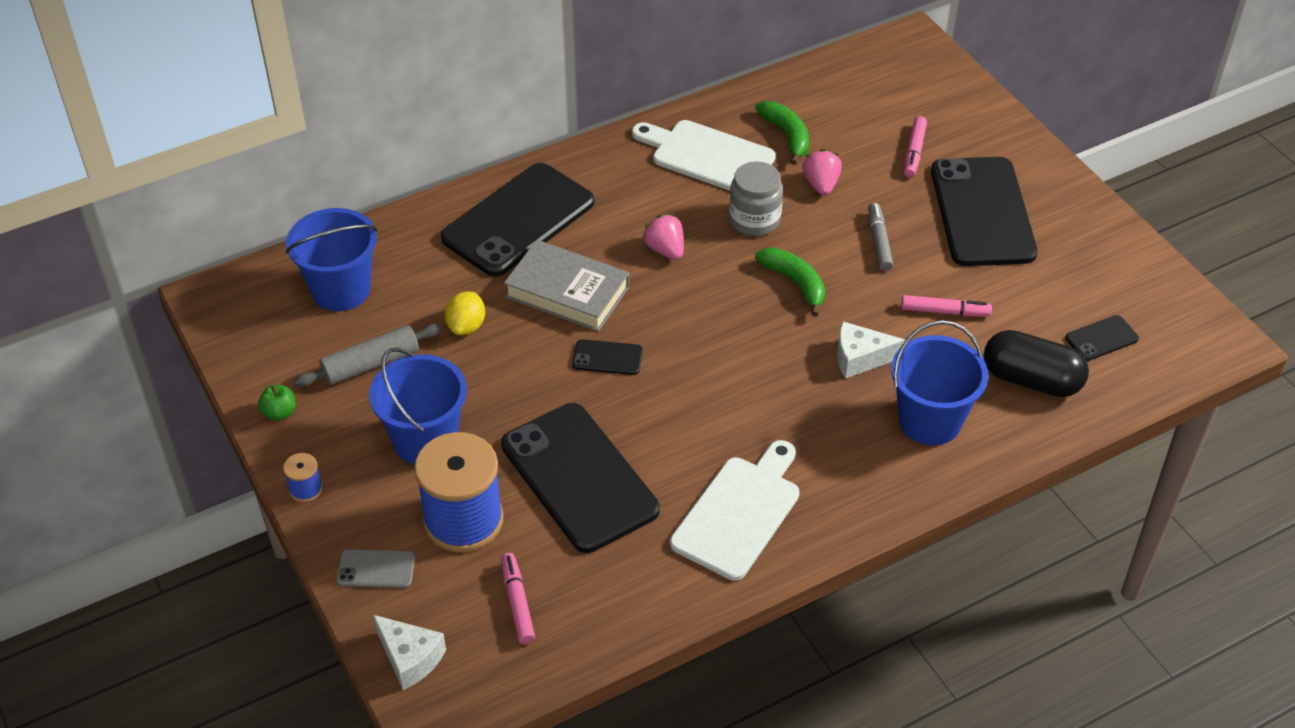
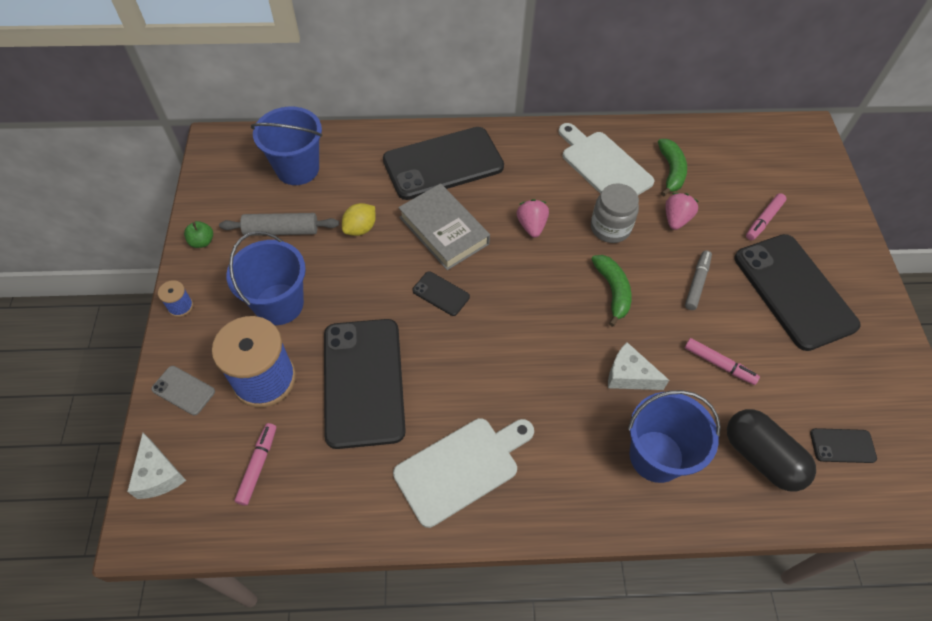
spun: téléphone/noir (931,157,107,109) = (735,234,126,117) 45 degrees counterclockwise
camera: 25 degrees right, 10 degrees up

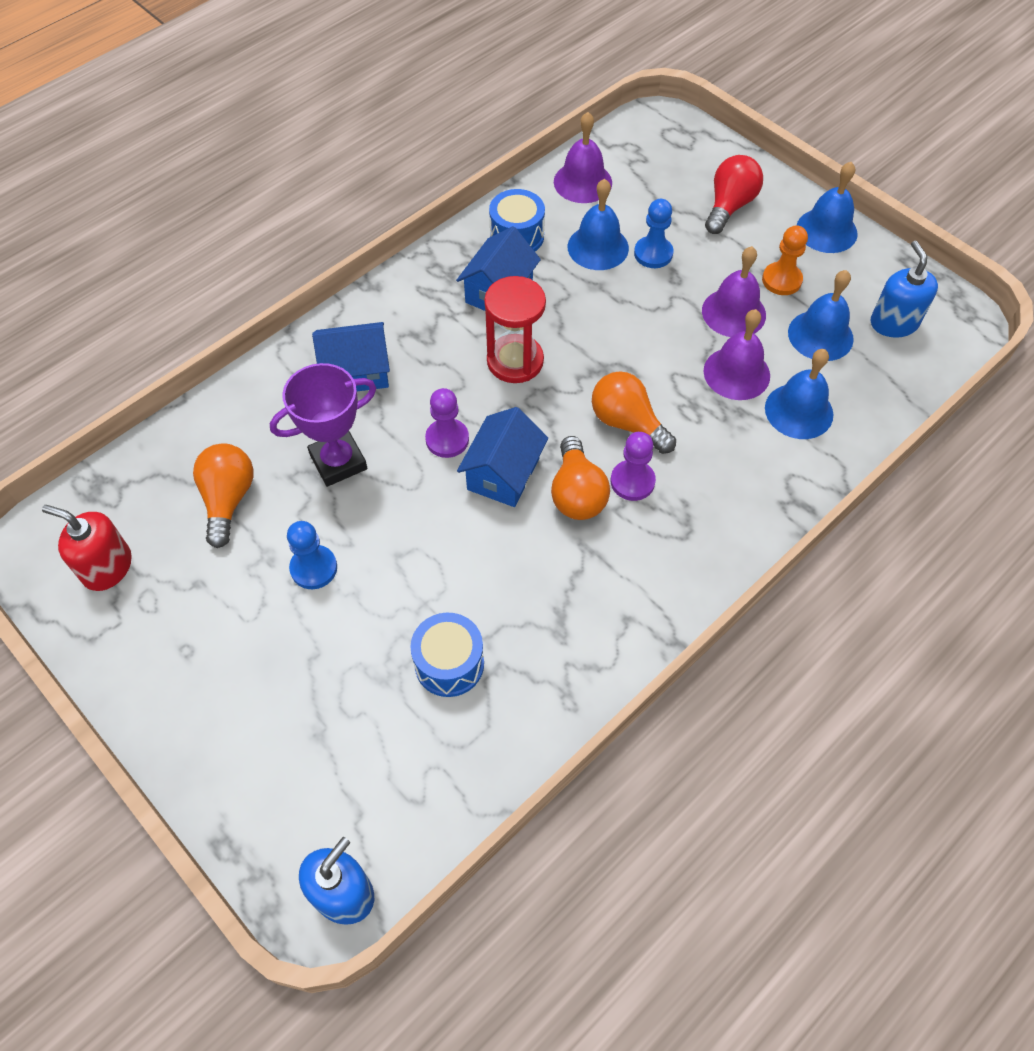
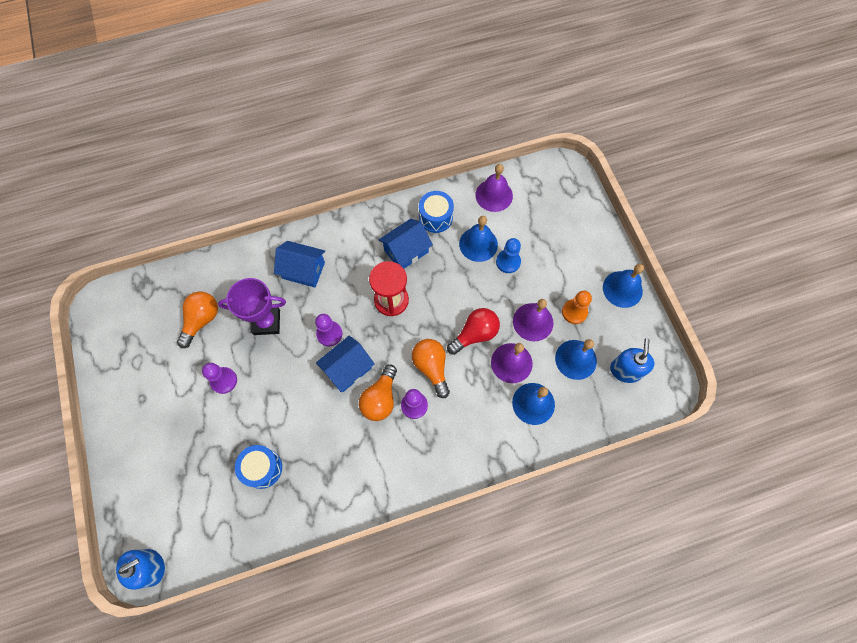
missing: distributeur de savon/rouge (42,505,90,86)
relocated: ampoule/rouge (705,155,58,79) to (447,308,53,47)
colour: pion/bleu (287,521,50,68) to pion/violet (202,363,35,31)
camera: 25 degrees right, 10 degrees up

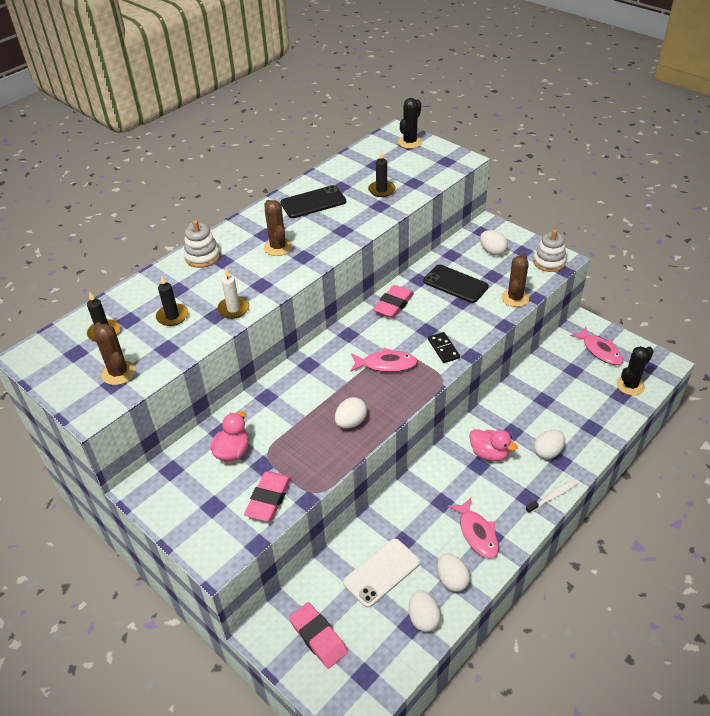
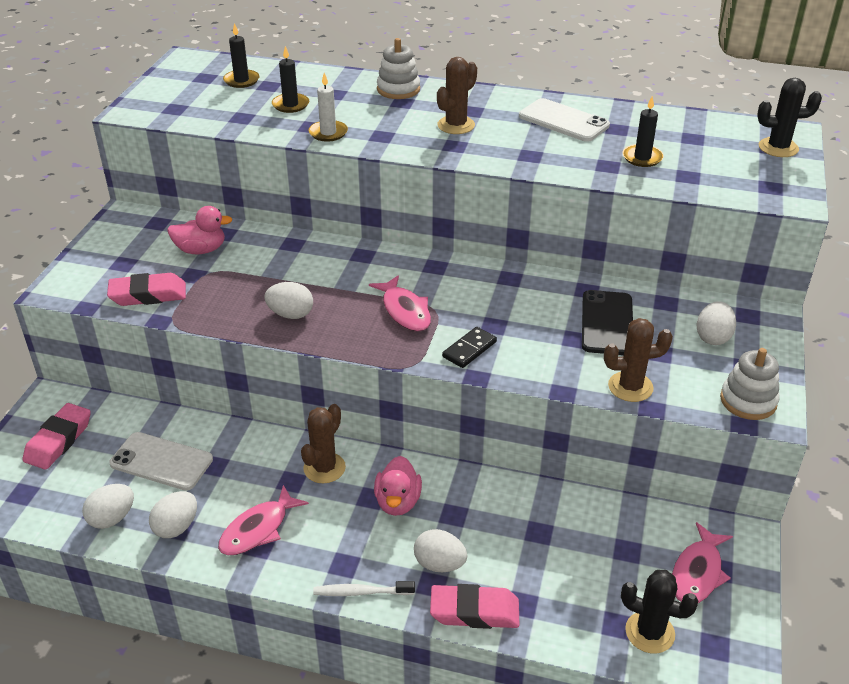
relocated: cactus/marron (94,322,42,63) to (301,404,45,79); gomme/rose (373,285,41,33) to (430,584,89,45)
colour: téléphone/noir (280,185,66,33) to téléphone/blanc (519,98,91,44)
spun: brosse à dents/blanc (525,479,54,35) = (313,581,102,15) 150 degrees clockwise
camera: 60 degrees right, 5 degrees down

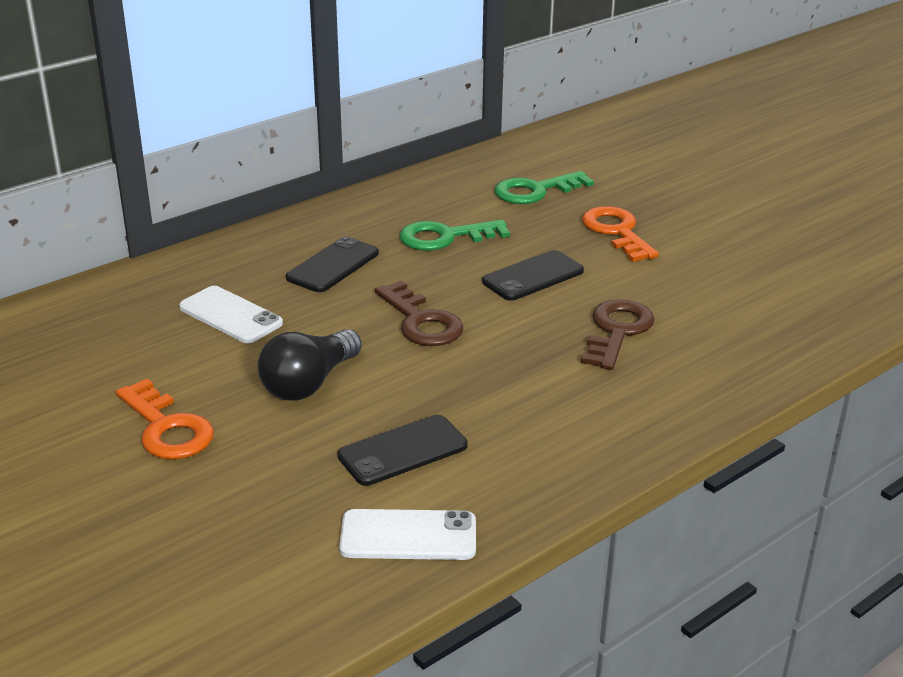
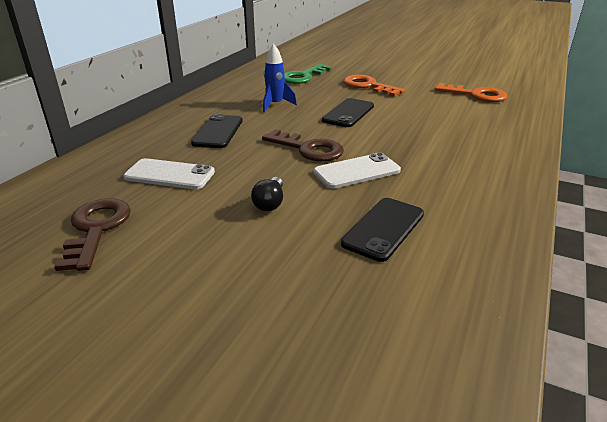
relocated: clé/marron (581,299,74,71) to (54,199,77,72); téléphone/blanc (339,509,137,51) to (313,152,88,37); clé/orange (116,379,98,80) to (435,83,73,19)
exchanged: clé/vert (399,220,111,31) to fusée/bleu (263,44,34,68)
size: ampoule/noir (257,329,105,72) = (251,177,32,34) x0.57
camera: 25 degrees left, 0 degrees up

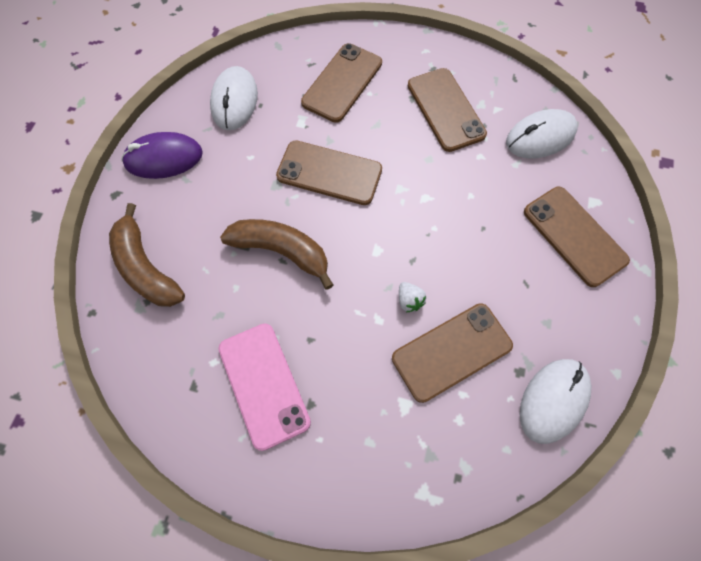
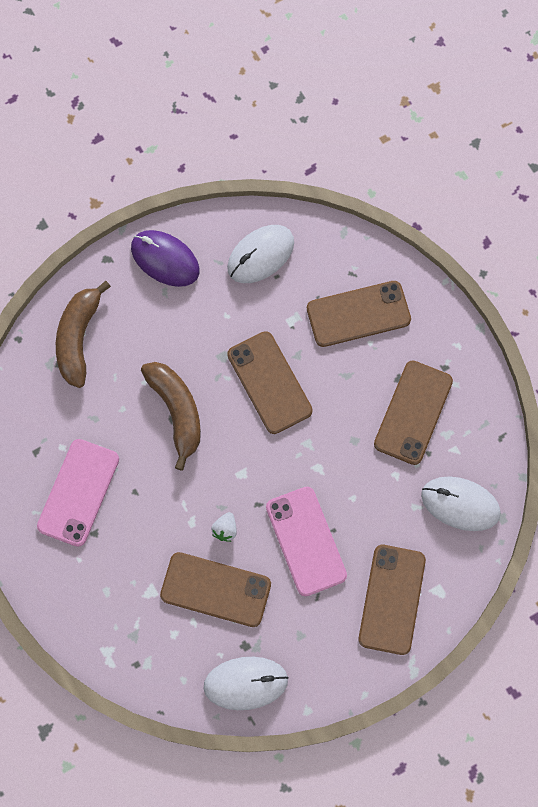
appeared: téléphone/rose (266,487,81,109)
camera: 45 degrees right, 5 degrees up

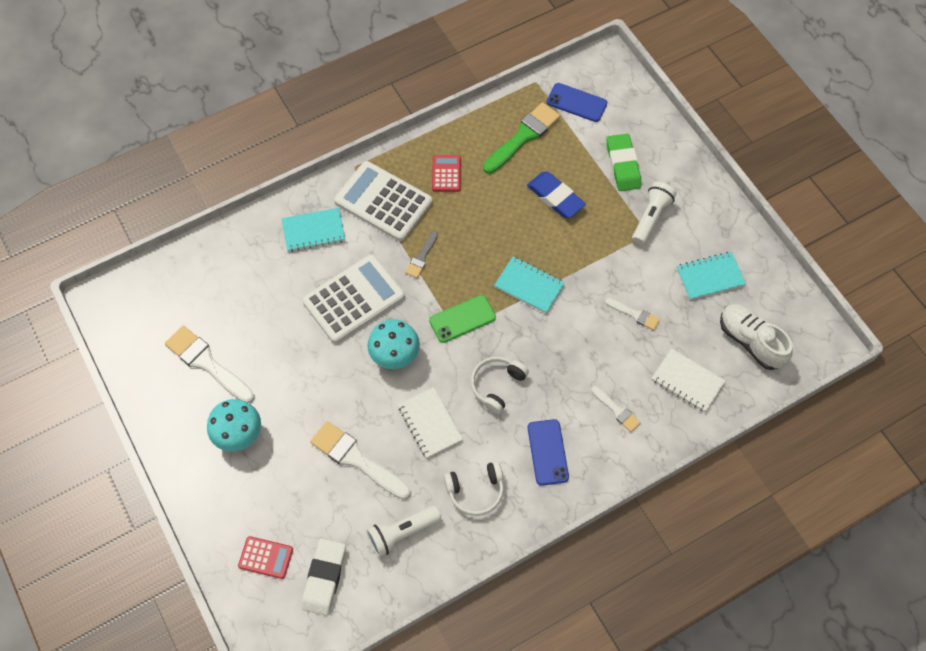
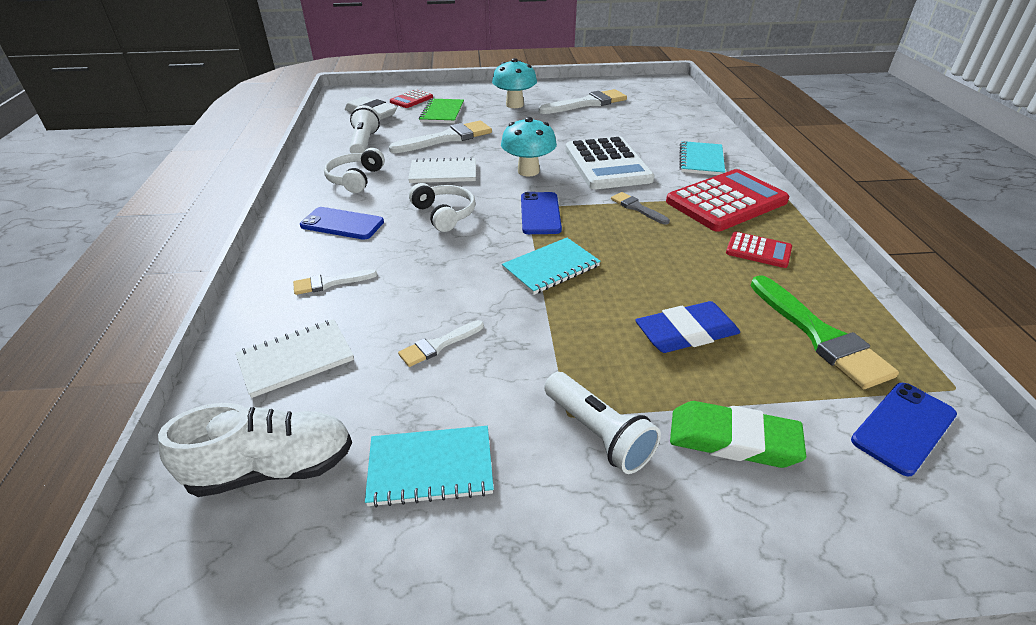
appeared: carnet/vert (419,99,45,24)
colour: téléphone/vert (429,295,67,48) to téléphone/bleu (521,192,41,42); calculatrice/blanc (334,161,98,80) to calculatrice/rouge (666,169,123,63)
spun: carnet/turquoise (676,252,70,48) = (365,426,129,82) 75 degrees clockwise
camera: 115 degrees right, 25 degrees down

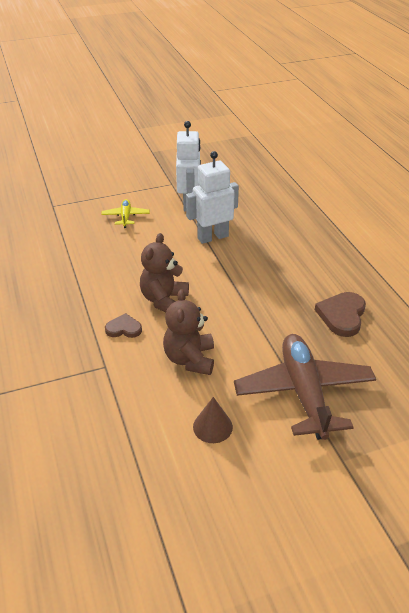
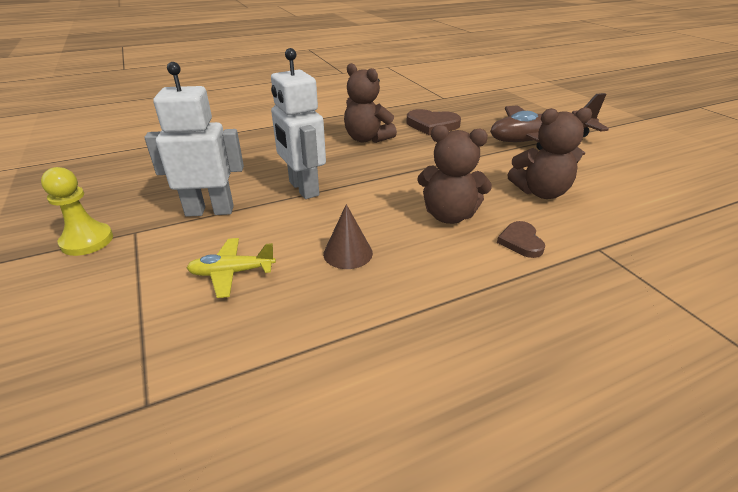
appeared: pion/jaune (41,167,72,89); ours en peluche/marron (344,63,53,80)
relocated: cône/marron (193,397,40,46) to (323,204,50,65)
camera: 95 degrees left, 5 degrees down

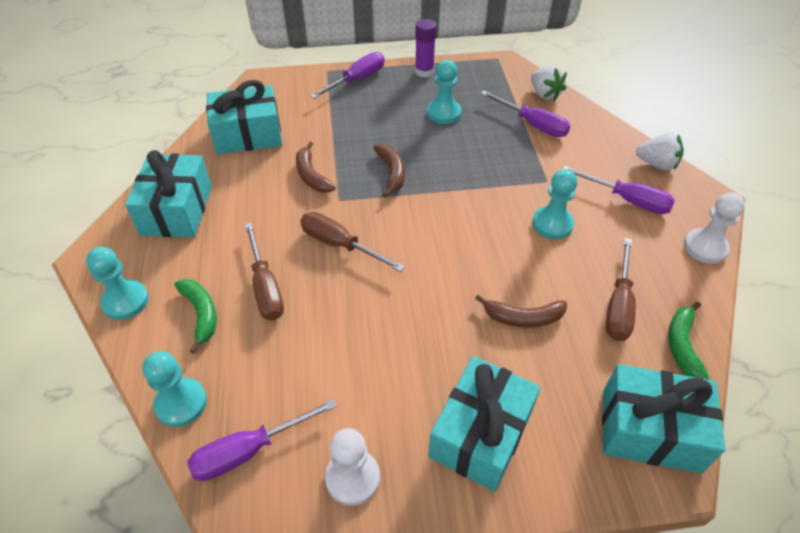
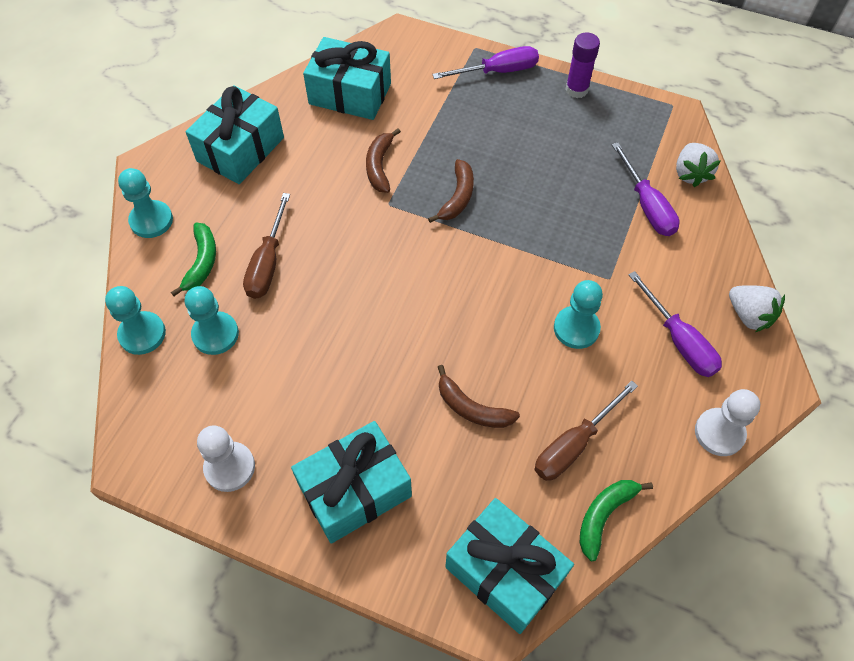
missing: tournevis/violet (187,399,150,82); tournevis/marron (300,212,105,60)
relocated: pion/turquoise (427,60,34,64) to (185,286,54,69)
camera: 30 degrees right, 10 degrees up

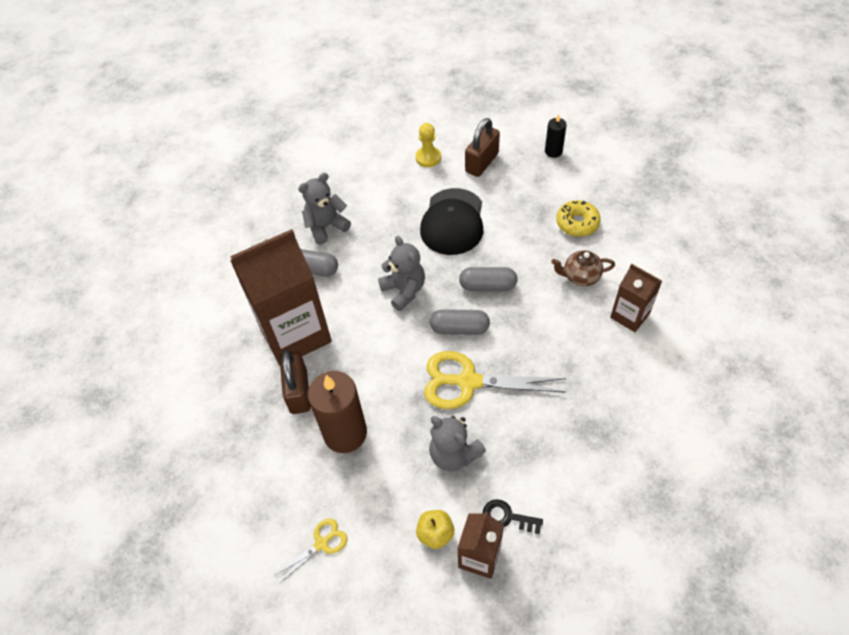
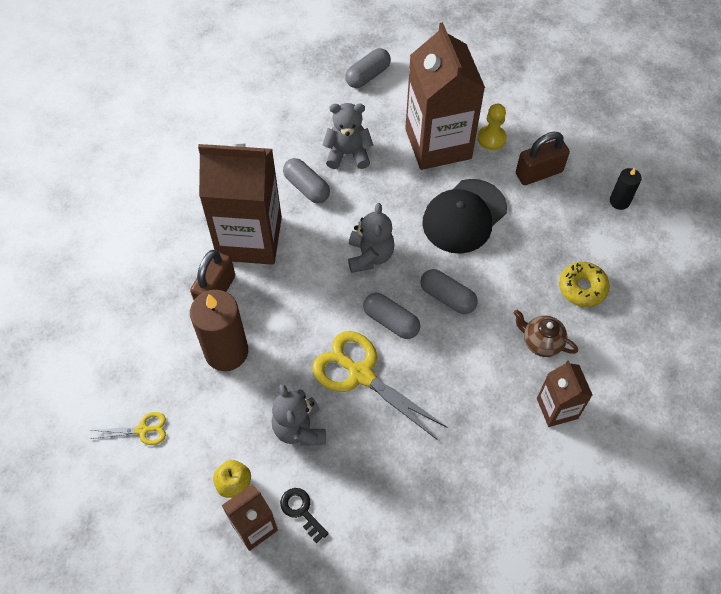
appeared: gélule/gris (345,48,46,40); brique de lait/marron (405,22,80,148)
camera: 30 degrees right, 5 degrees up

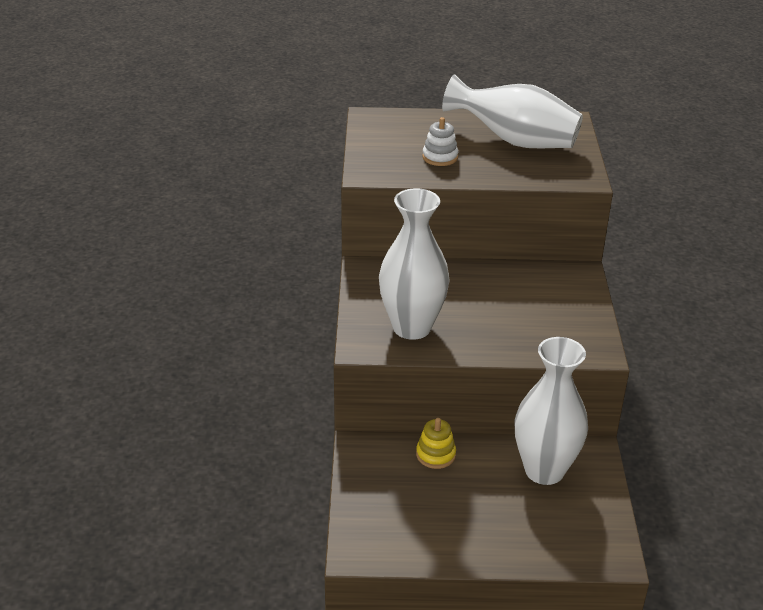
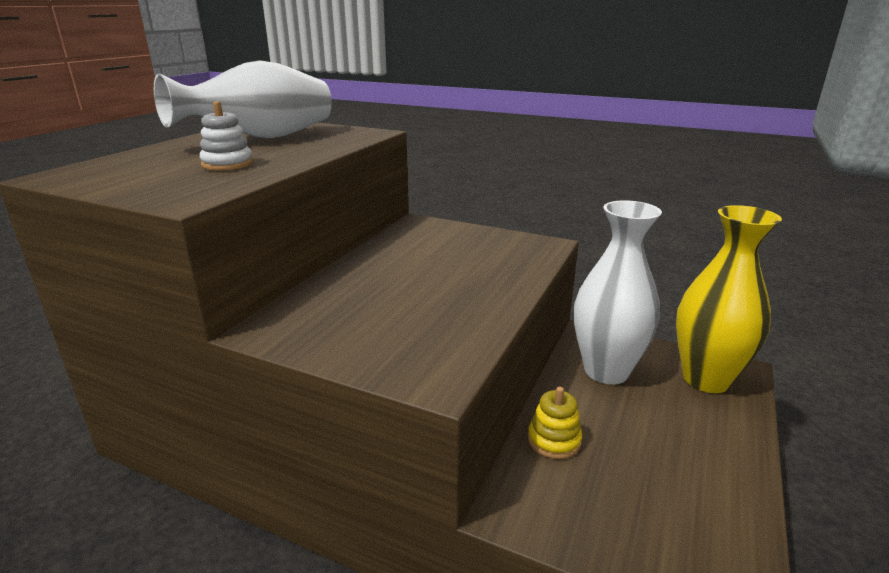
missing: vase/blanc (379,188,71,152)
appeared: vase/jaune (676,205,106,188)
camera: 65 degrees left, 10 degrees down

